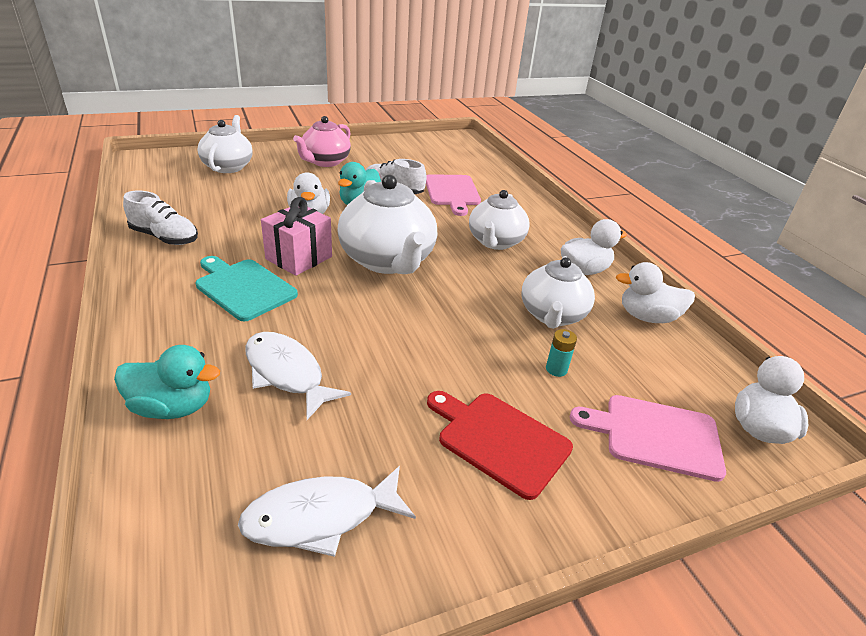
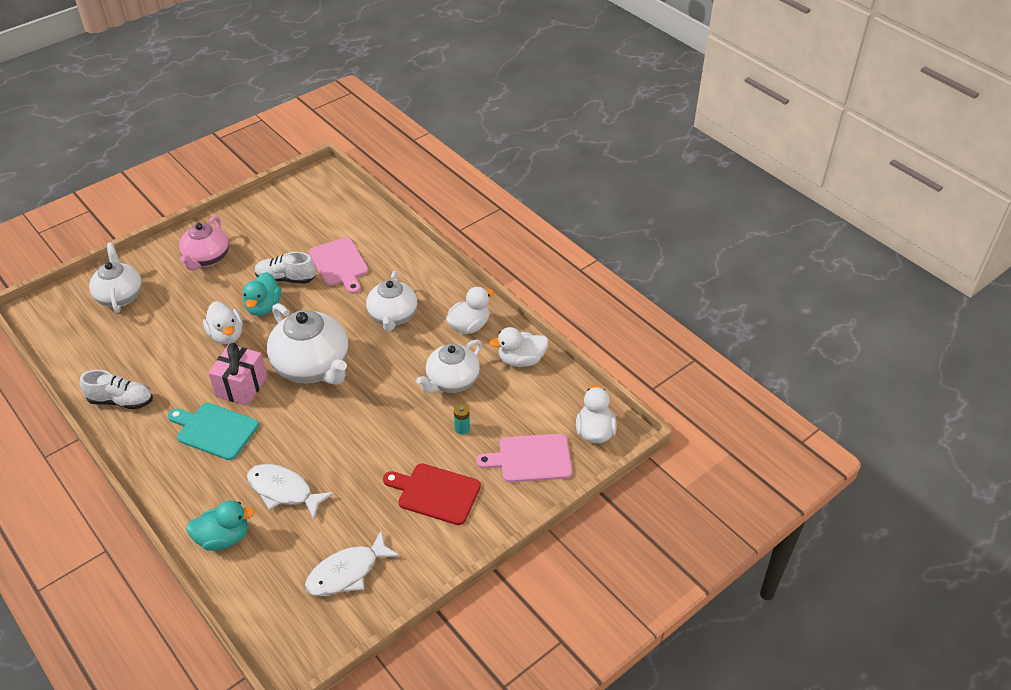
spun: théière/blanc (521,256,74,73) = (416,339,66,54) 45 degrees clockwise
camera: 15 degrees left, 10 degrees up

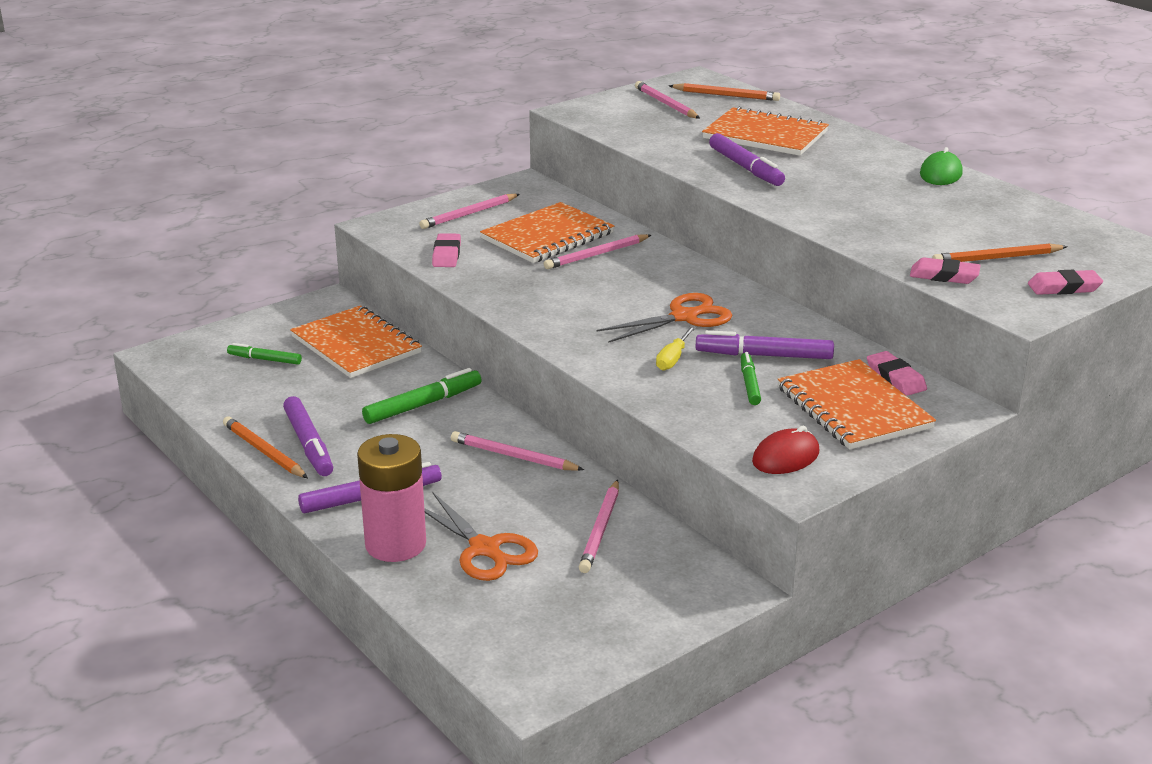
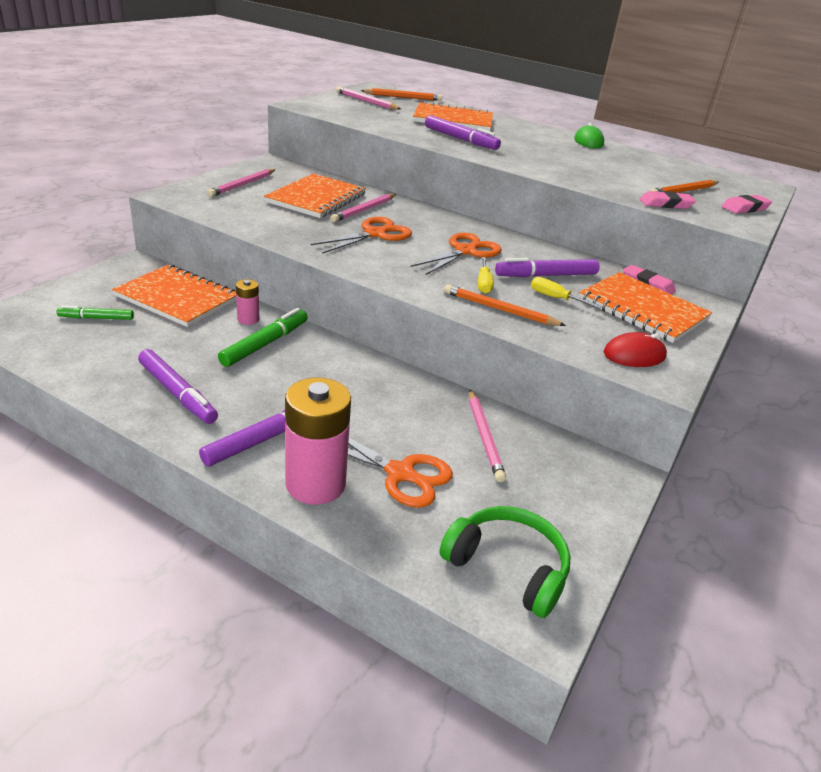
missing: gomme/rose (432,233,29,34); crayon/rose (451,431,133,40)
appeared: pile/rose (236,279,23,46); ciseaux/orange (310,217,102,37); casque audio/vert (439,506,132,112)
relocated: crayon/orange (223,416,85,62) to (444,284,122,42)
exchanged: feutre/vert (741,352,20,53) to tournevis/jaune (531,277,71,31)
spun: souris/rouge (752,426,68,48) = (604,332,63,35) 45 degrees clockwise
camera: 25 degrees left, 5 degrees up

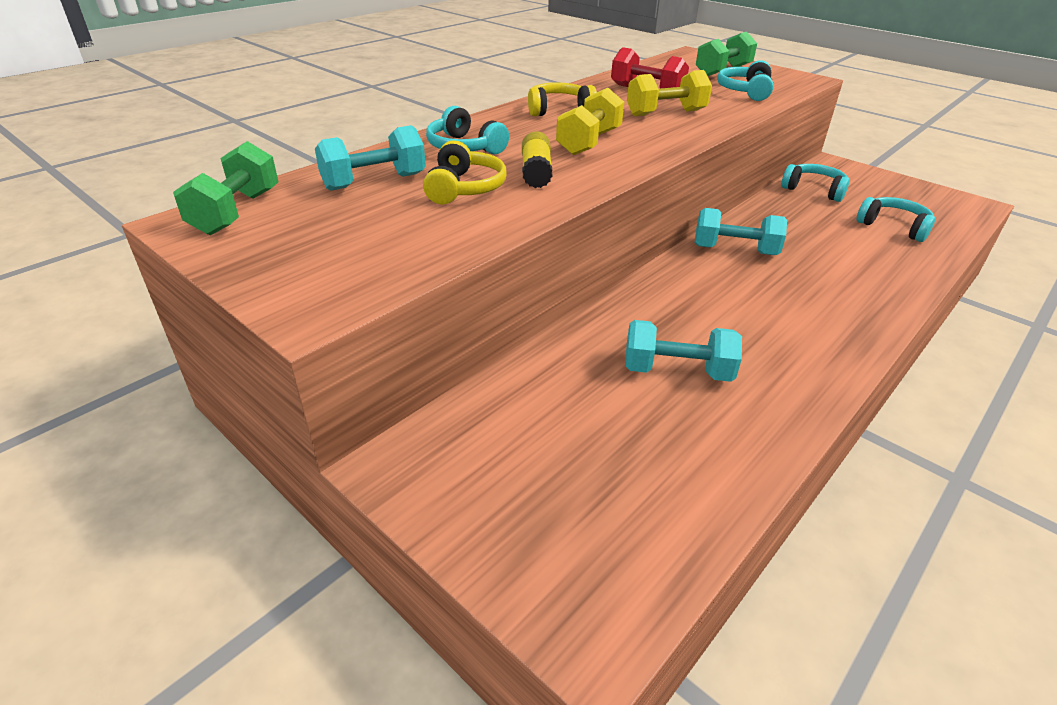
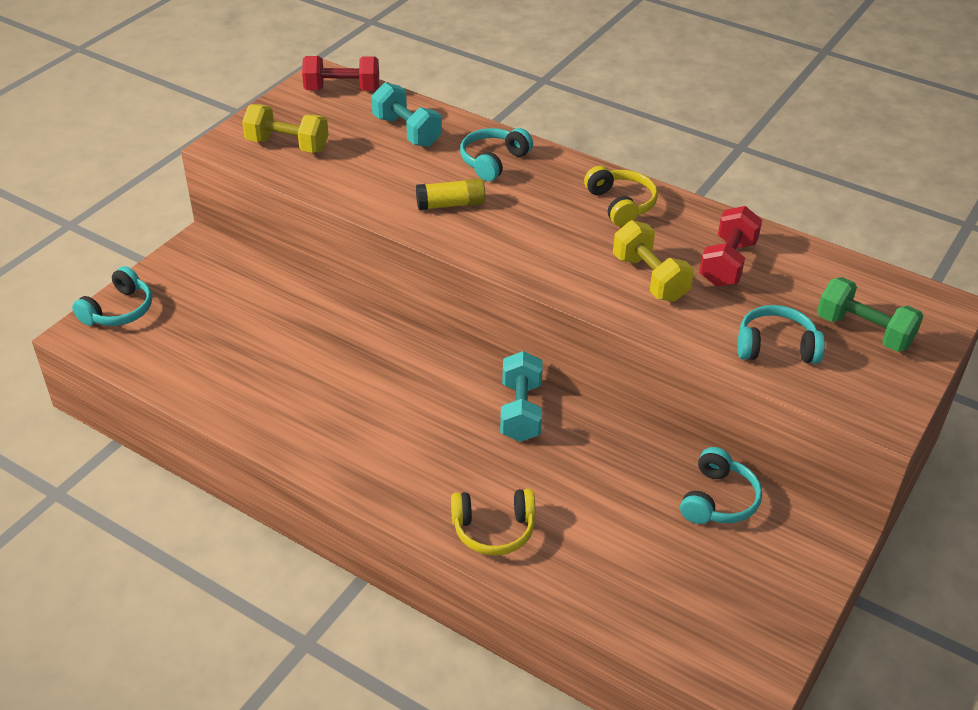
missing: haltère/turquoise (625,320,117,62)
relocated: casque audio/turquoise (857,197,78,45) to (72,266,80,60); haltère/jaune (556,88,68,67) to (242,104,87,49); casque audio/jaune (423,140,84,64) to (451,489,85,67)
colour: haltère/vert (173,141,106,94) to haltère/rouge (302,56,77,35)
camera: 80 degrees right, 5 degrees up

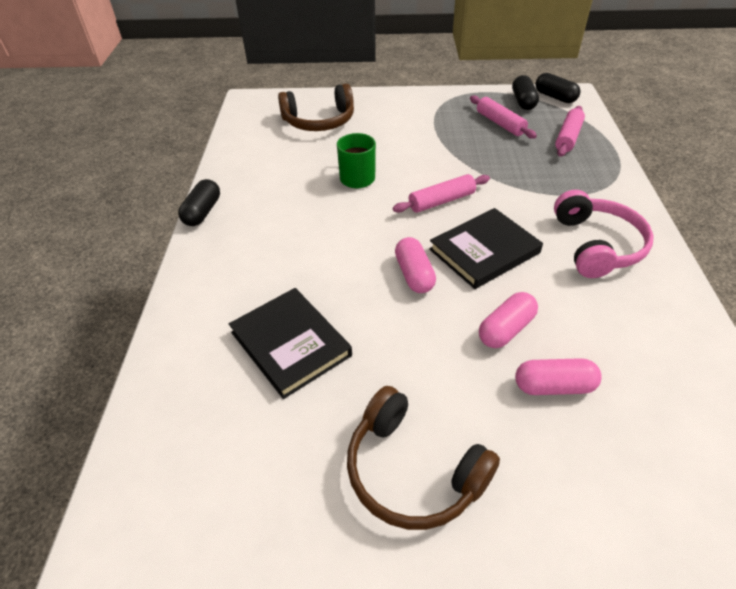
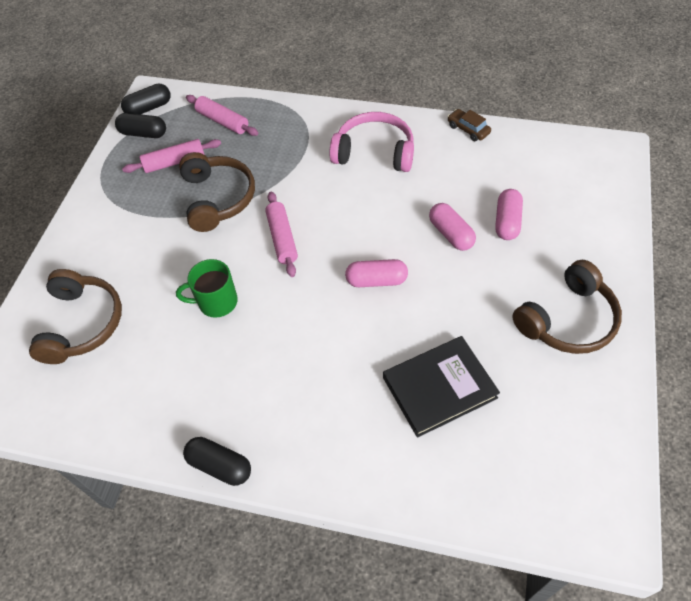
missing: livre/noir (429,208,114,81)
appeared: casque audio/marron (179,152,76,80); voiture/marron (447,109,44,32)
camera: 75 degrees left, 10 degrees up

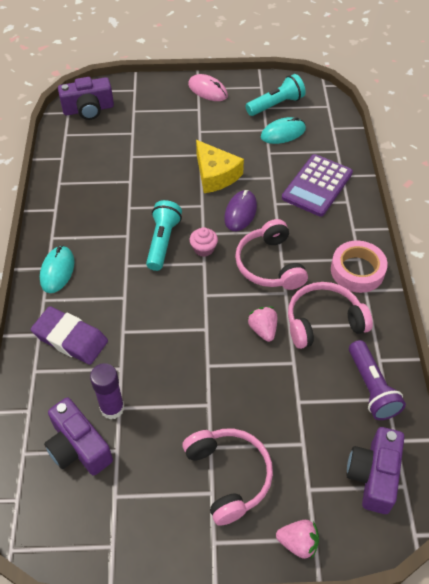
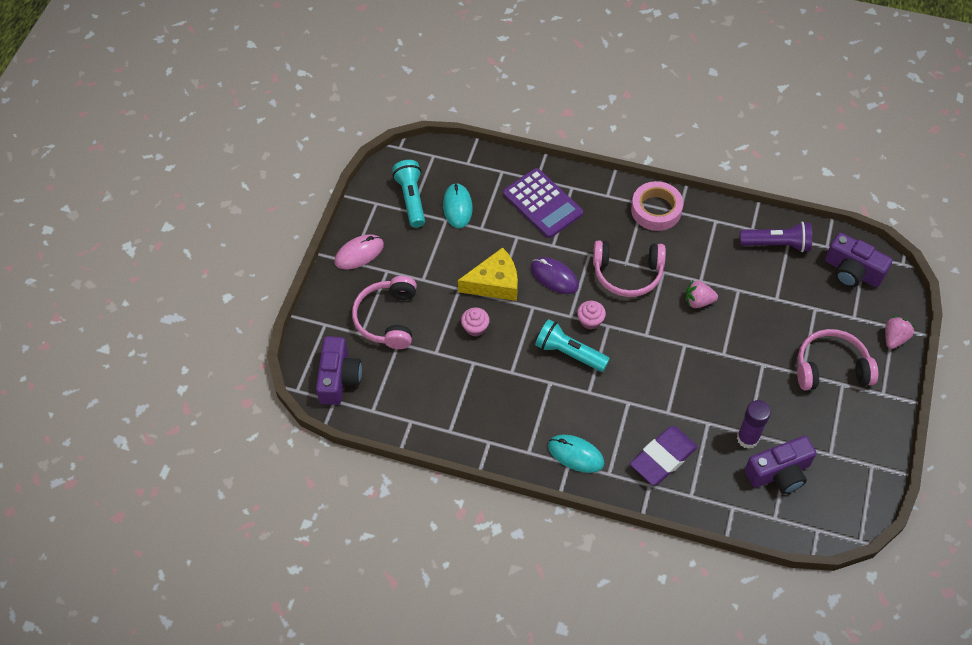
appeared: muffin/rose (461,307,29,30)
relocated: casque audio/rose (288,282,85,67) to (352,276,65,73)
camera: 70 degrees left, 5 degrees up

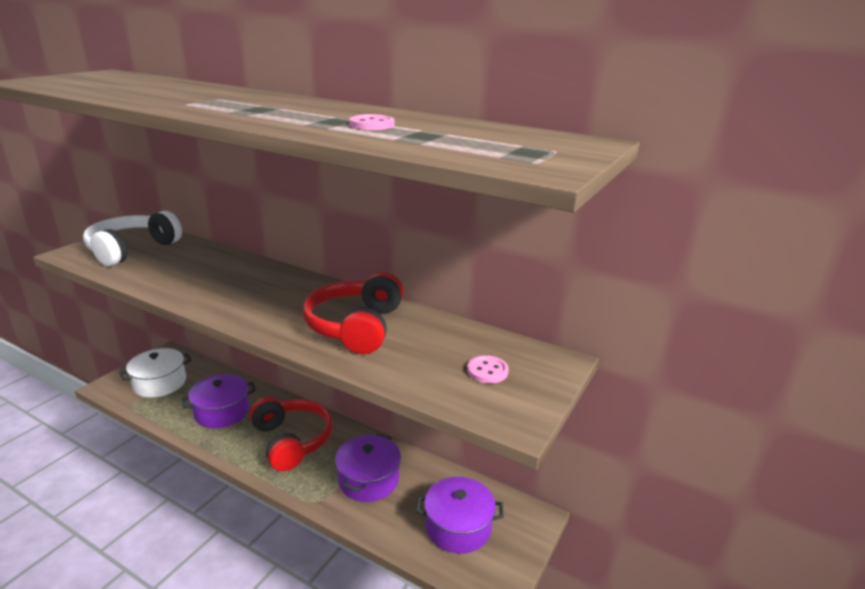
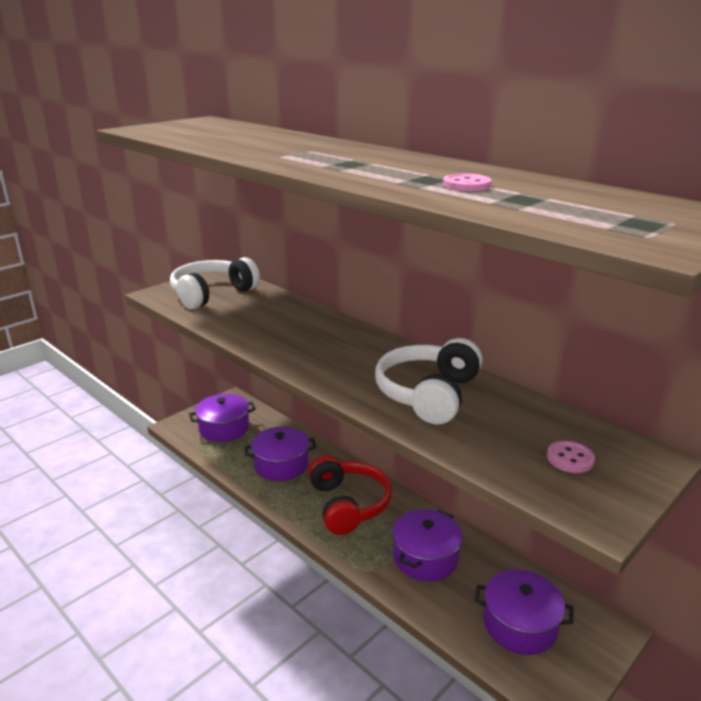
colour: marmite/blanc (120,348,71,50) to marmite/violet (189,394,67,48); casque audio/rouge (303,272,101,82) to casque audio/blanc (375,338,108,87)
camera: 15 degrees right, 0 degrees up

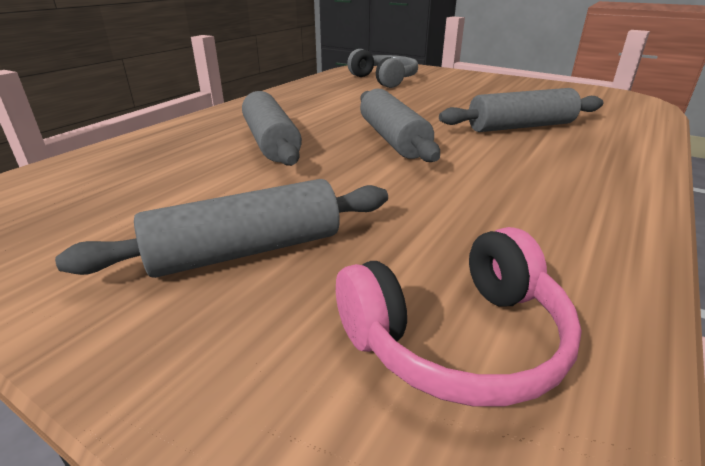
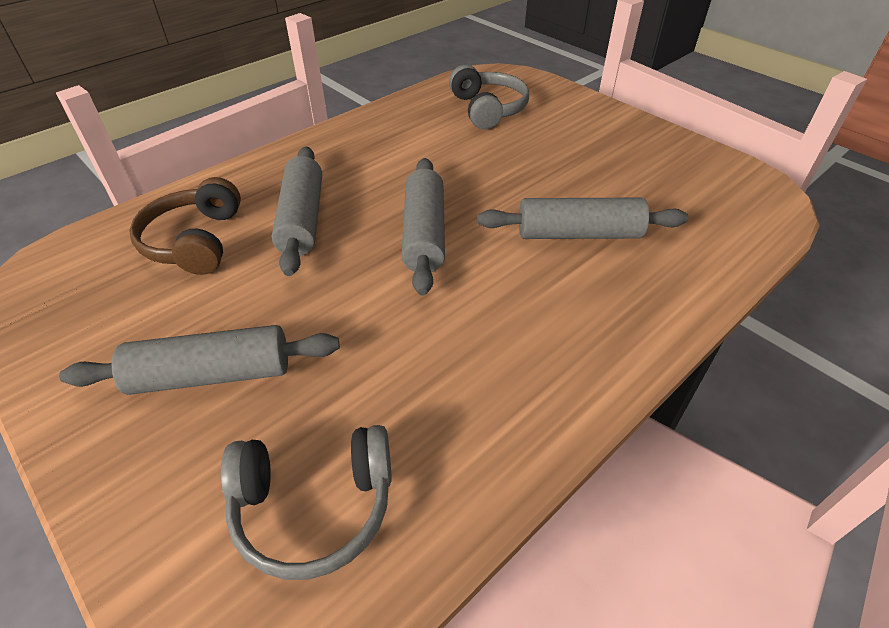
appeared: casque audio/marron (129,177,112,98)
colour: casque audio/rose (336,227,246,180) to casque audio/gris (221,425,171,155)
camera: 15 degrees right, 15 degrees up

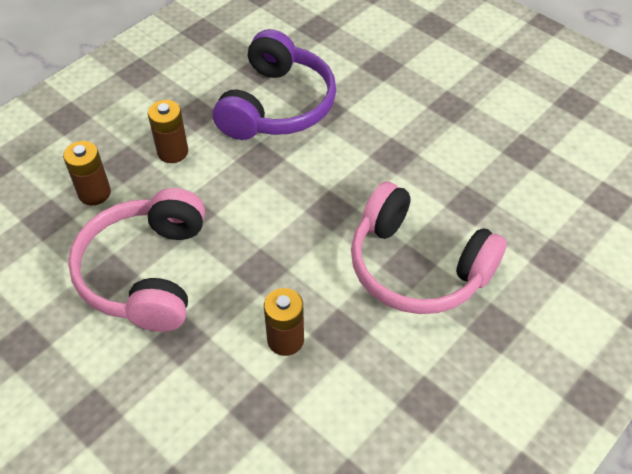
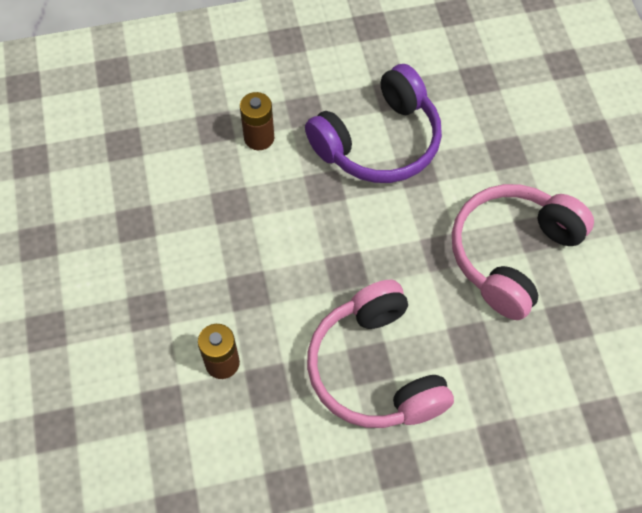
missing: pile/marron (63,141,48,64)
relocated: casque audio/rose (68,188,137,144) to (452,184,142,136)
camera: 35 degrees right, 10 degrees up

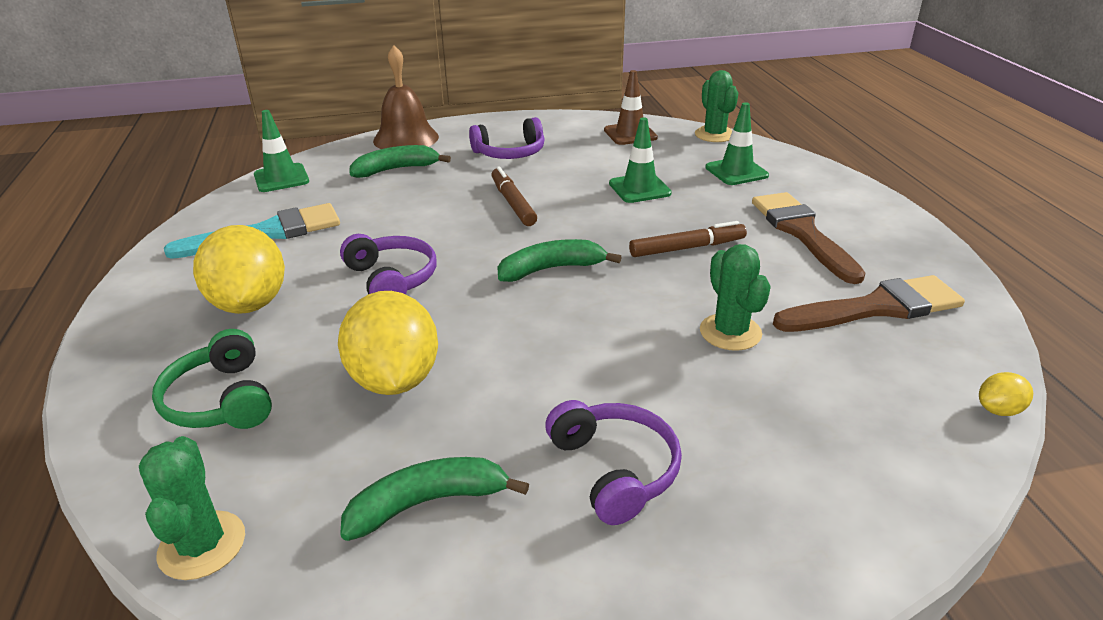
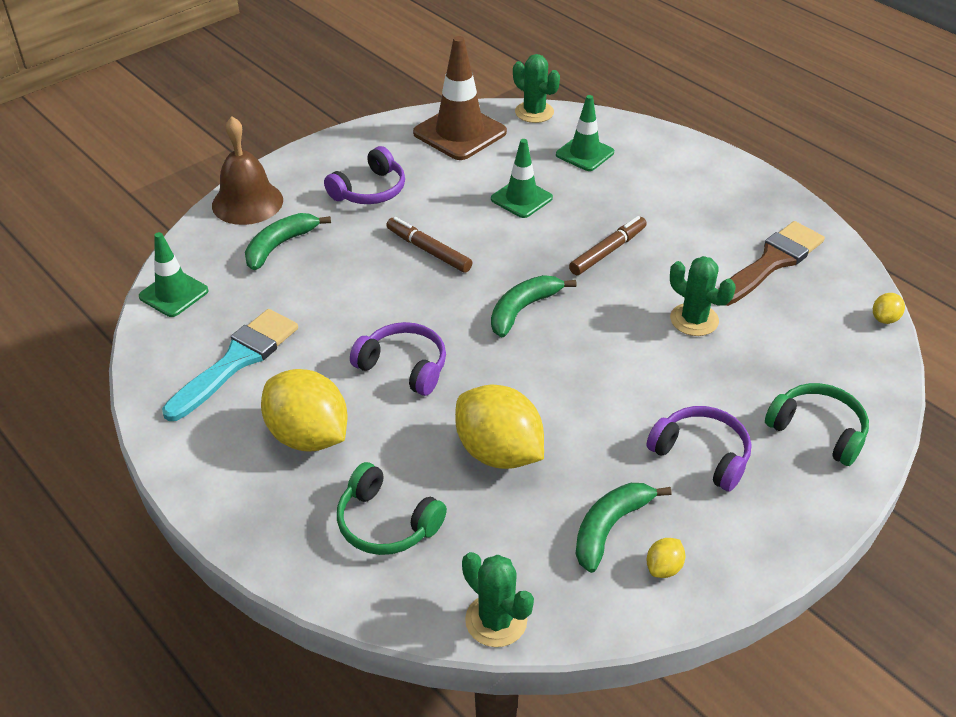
missing: pinceau/marron (752,192,114,92)
appeared: citron/jaune (647,538,39,40); casque audio/vert (765,383,104,83)
size: cône de chantier/marron (604,70,54,75) = (413,36,94,124) x1.62
camera: 30 degrees left, 10 degrees up

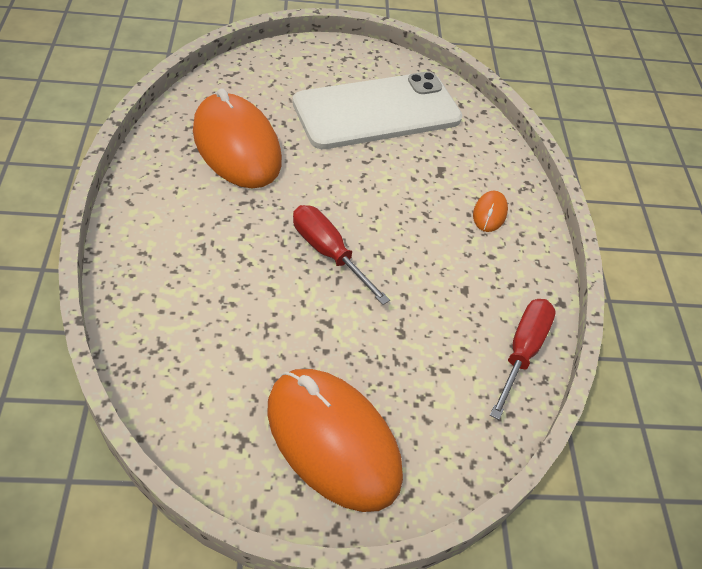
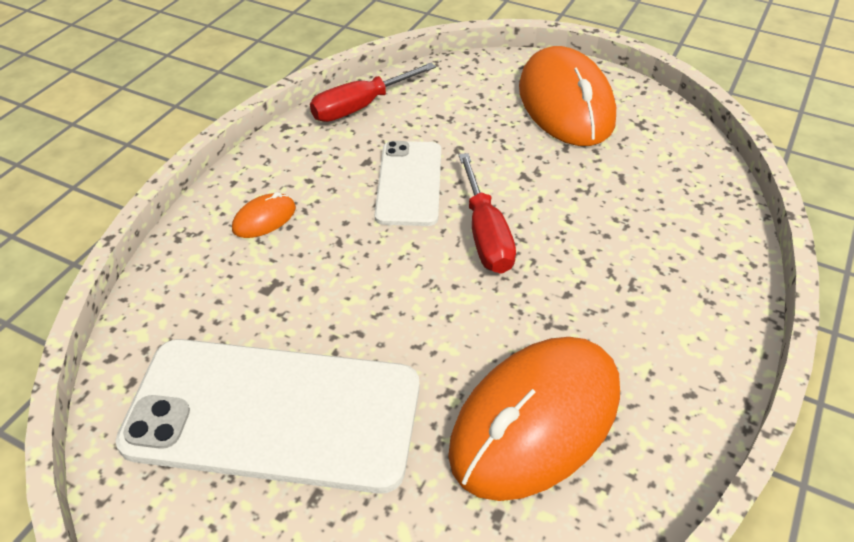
appeared: téléphone/blanc (375,141,66,85)
spun: souris/orange (193,88,89,100) = (448,337,172,164) 45 degrees clockwise
camera: 145 degrees left, 5 degrees down

